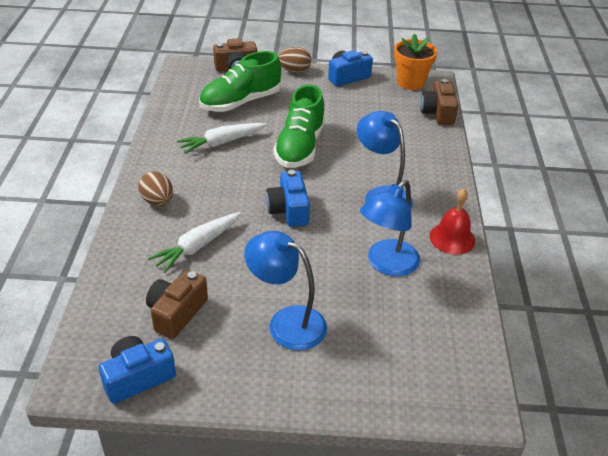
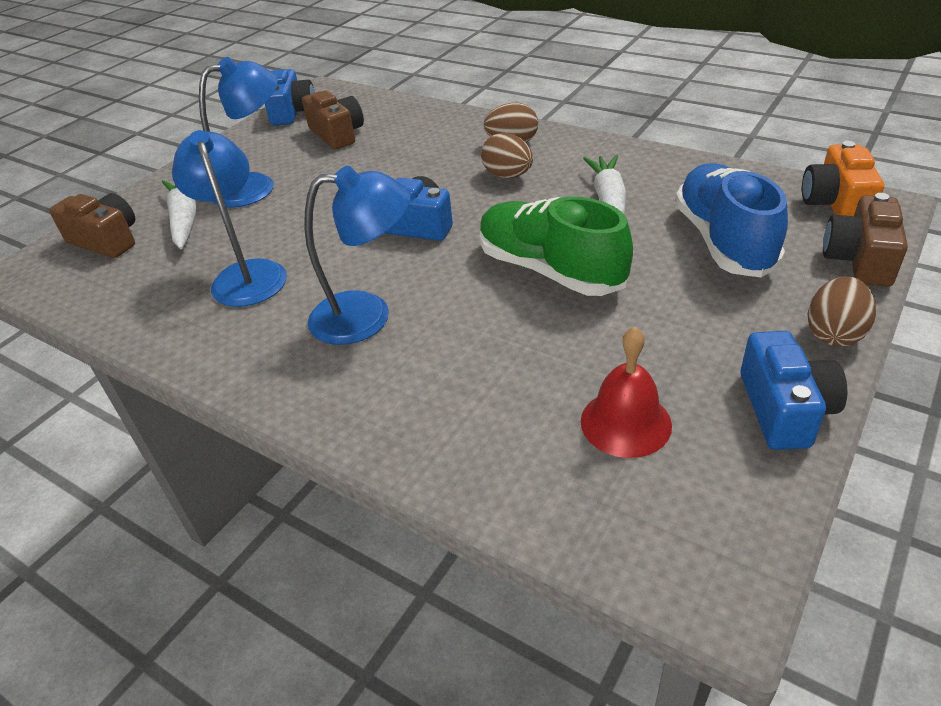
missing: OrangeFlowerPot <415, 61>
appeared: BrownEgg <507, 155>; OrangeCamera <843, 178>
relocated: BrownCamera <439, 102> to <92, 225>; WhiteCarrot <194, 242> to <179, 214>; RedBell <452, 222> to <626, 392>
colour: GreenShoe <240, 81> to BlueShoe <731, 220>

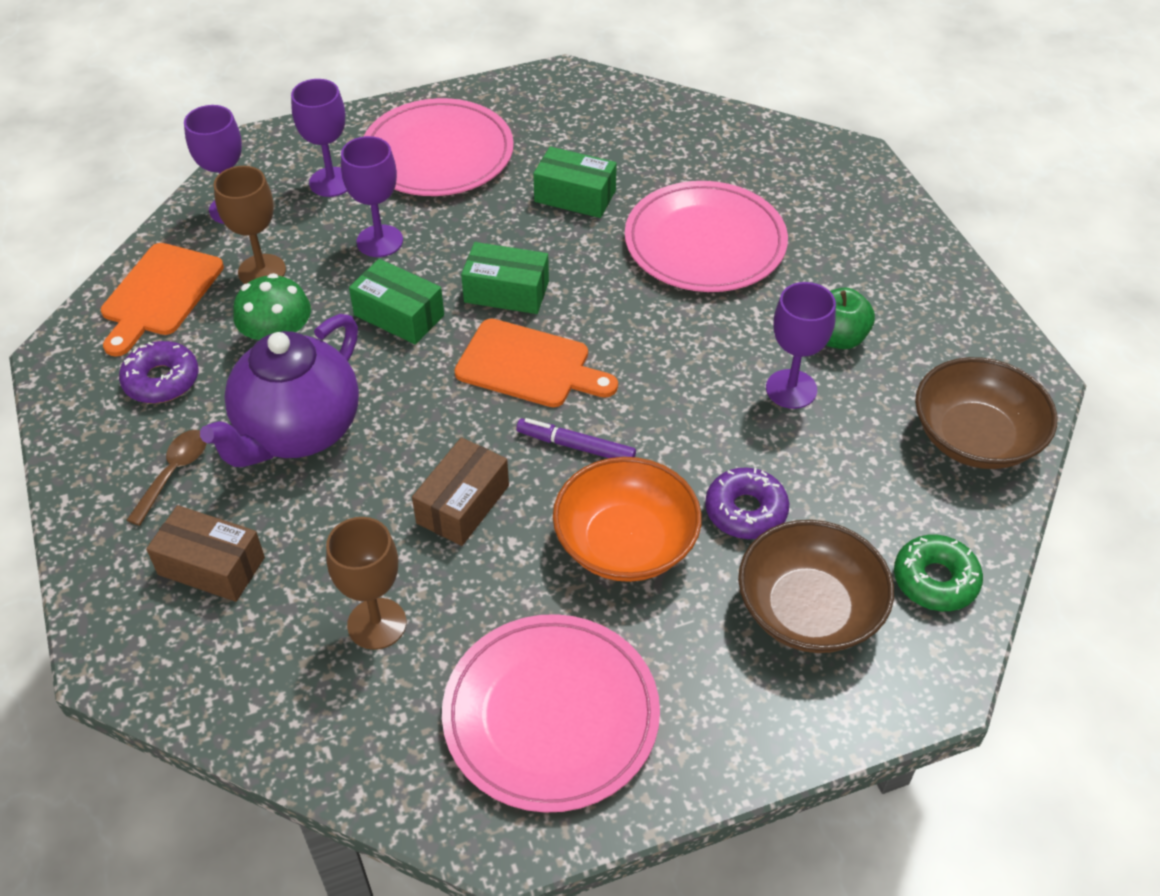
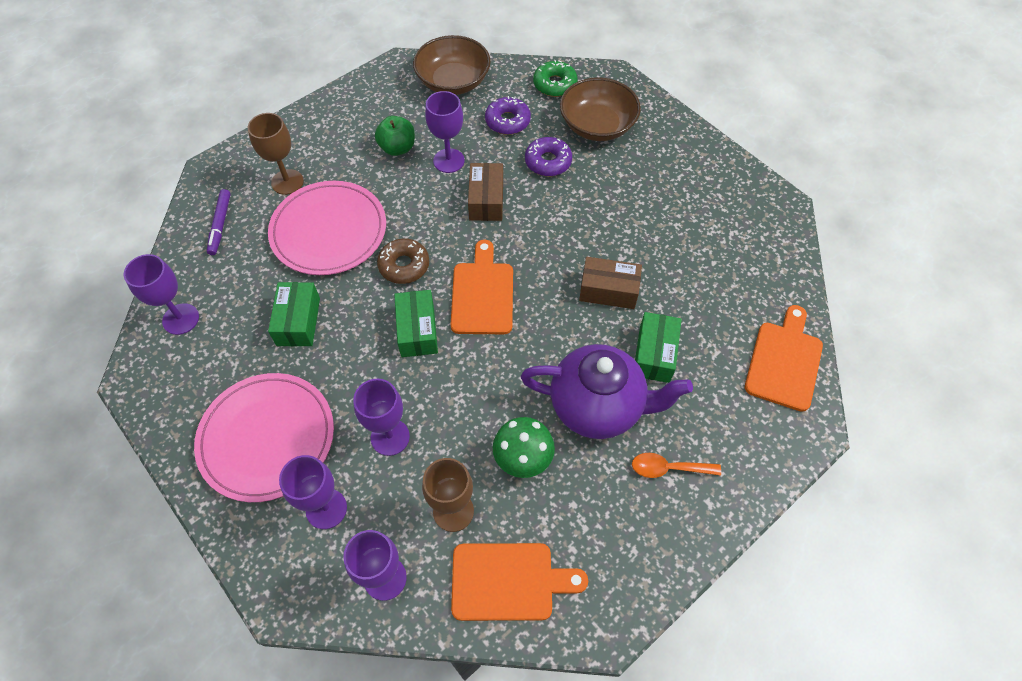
missing: PinkPlate <551, 713>; OrangeBowl <627, 519>
appeared: PurpleGoblet <161, 294>; BrownDonut <403, 261>; OrangeCuttingBoard <784, 358>
relocated: PurpleMarker <576, 438> to <219, 222>; BrownGoblet <366, 583> to <276, 154>; BrownBox <205, 553> to <485, 192>; PurpleDonut <158, 372> to <508, 115>; GreenBox <396, 302> to <658, 347>
colour: BrownSpoon <167, 478> to OrangeSpoon <676, 465>

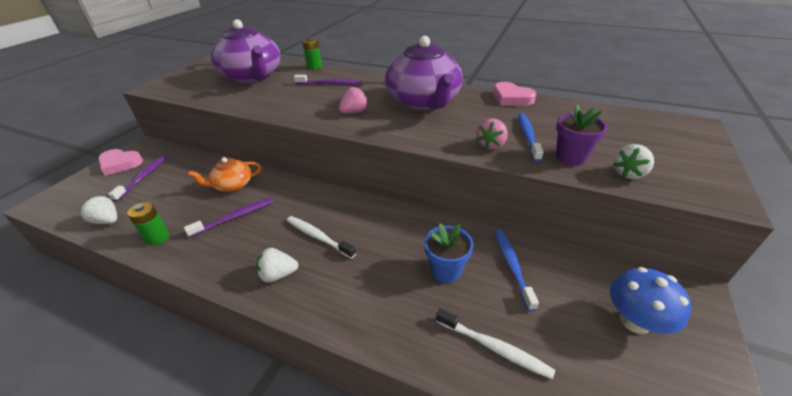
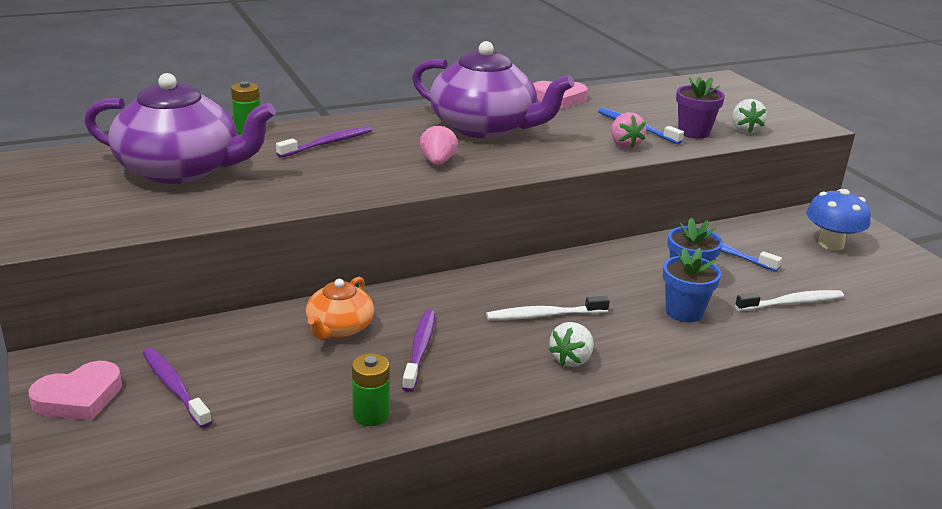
missing: WhiteStrawberry <98, 210>
appeared: BlueFlowerPot <692, 285>

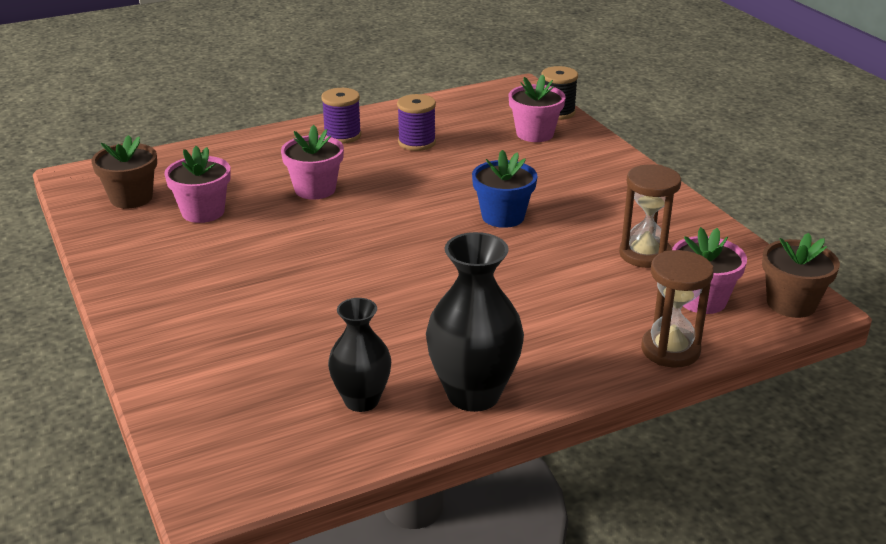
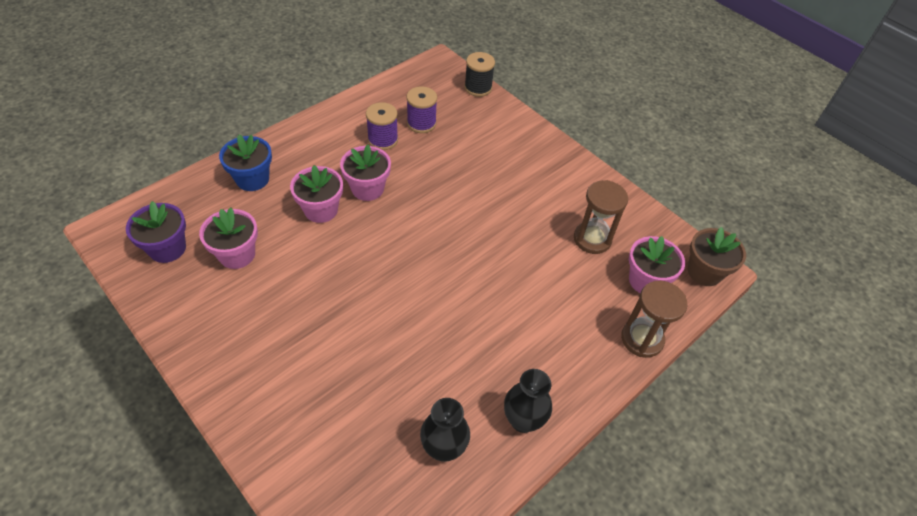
relocated: BlueFlowerPot <504, 189> to <245, 163>; PinkFlowerPot <537, 108> to <365, 173>; PurpleSpool <341, 116> to <422, 109>
colour: BrownFlowerPot <124, 172> to PurpleFlowerPot <156, 232>
size: BlackVase <475, 322> = <528, 401> x0.65

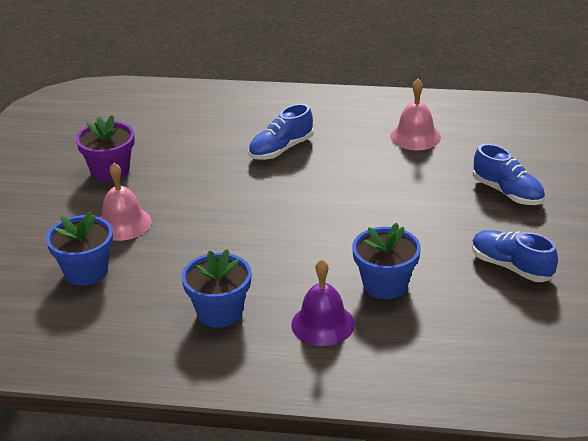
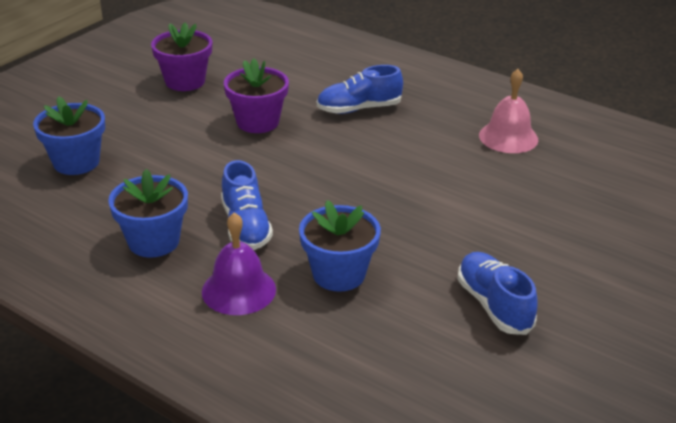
missing: PinkBell <126, 202>
appeared: PurpleFlowerPot <256, 95>
relocated: BlueShoe <509, 174> to <247, 205>

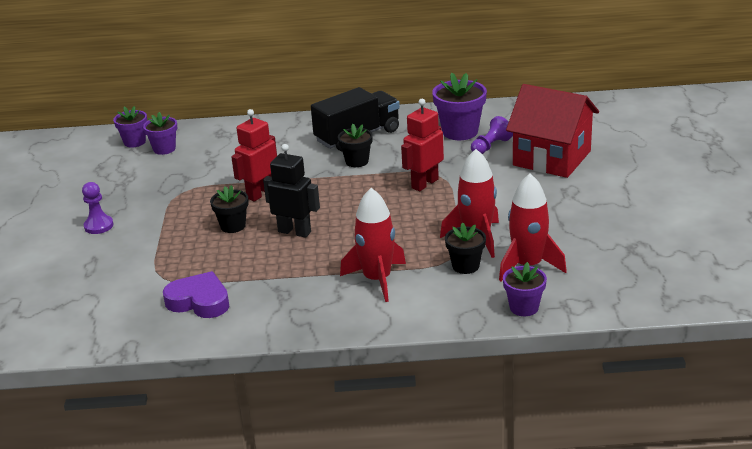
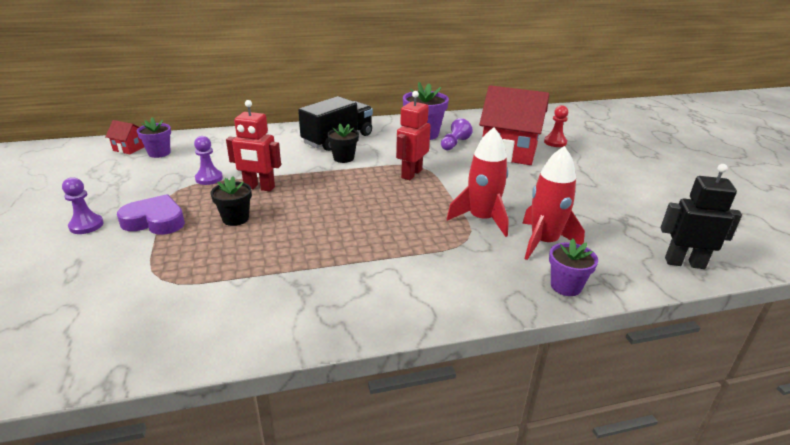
missing: RedRocket <373, 245>; BlackFlowerPot <465, 248>
appeared: PurplePawn <208, 160>; RedPawn <556, 126>
relocated: PurpleHeart <196, 294> to <151, 214>; BlackRobot <291, 191> to <701, 216>
exchanged: PurpleFlowerPot <130, 126> to RedHouse <124, 137>
spun: RedRobot <254, 155> = <253, 146> 105 degrees counterclockwise

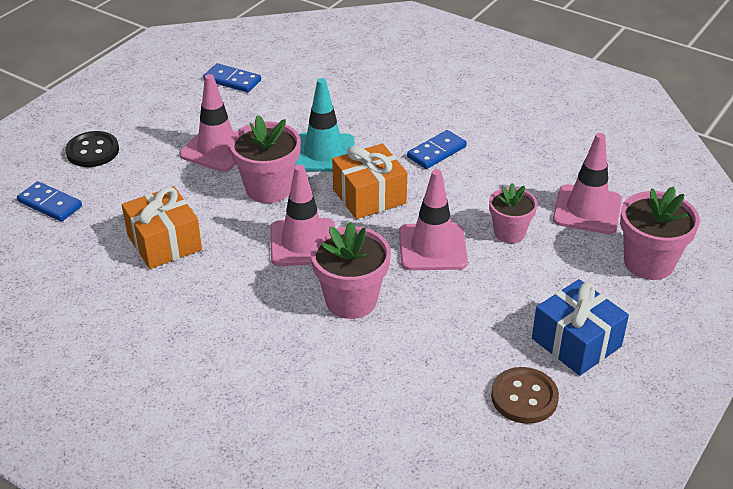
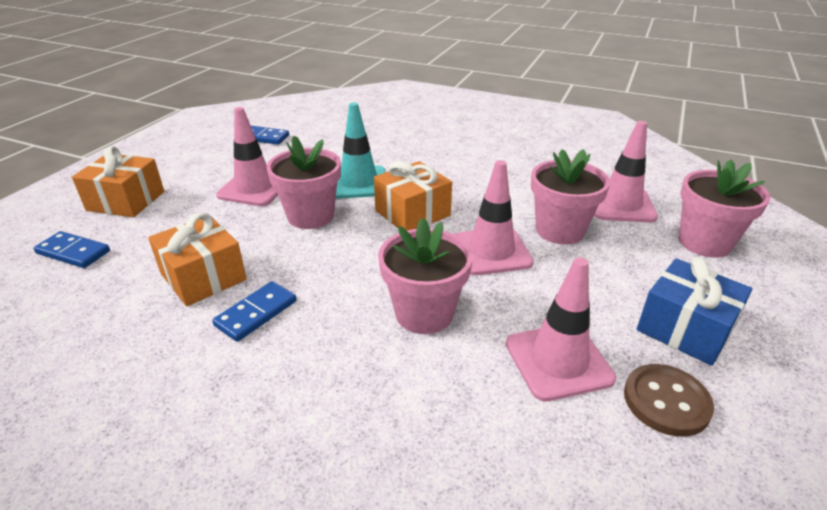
relocated: BlueDomino <437, 149> to <254, 311>; PinkTrafficCone <302, 215> to <561, 329>
exchanged: BlackButton <92, 149> to OrangeGift <118, 181>
size: PinkFlowerPot <513, 213> = <570, 197> x1.53

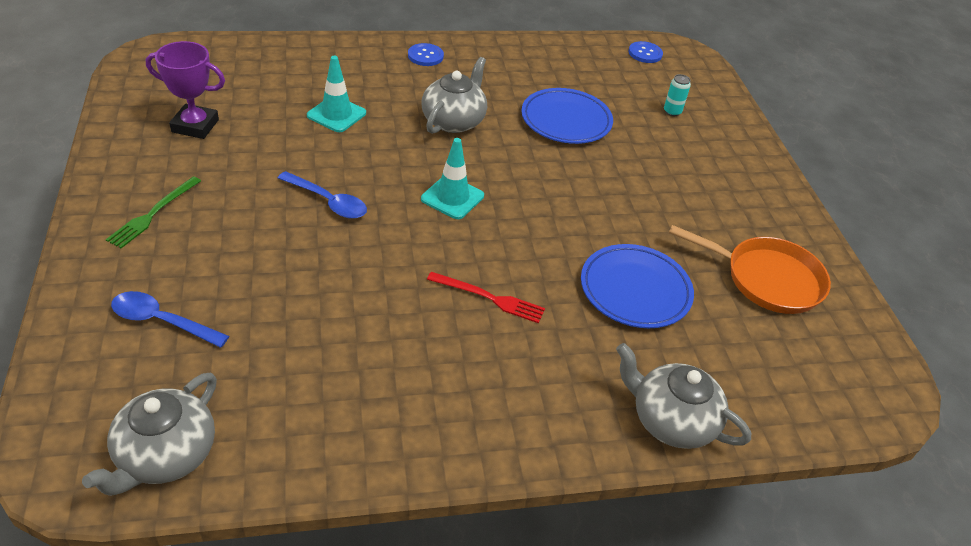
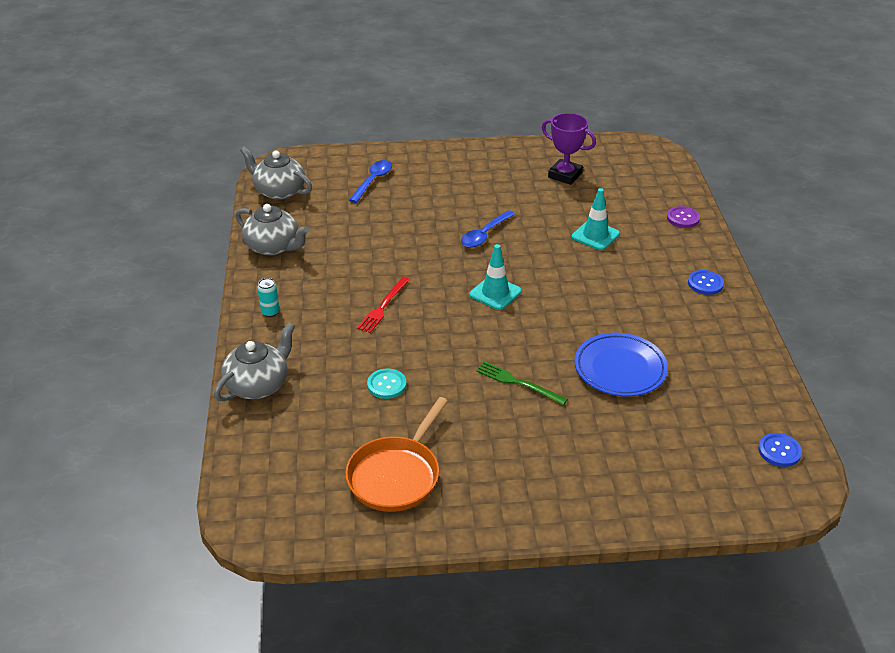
appeared: PurpleButton <683, 217>
relocated: GreyTeapot <454, 95> to <272, 230>; TurquoiseCan <677, 95> to <268, 297>; GreenFork <153, 212> to <522, 383>
exchanged: BluePlate <637, 286> to TurquoiseButton <387, 383>
spun: PurpleTrophy <185, 90> = <569, 149> 75 degrees counterclockwise

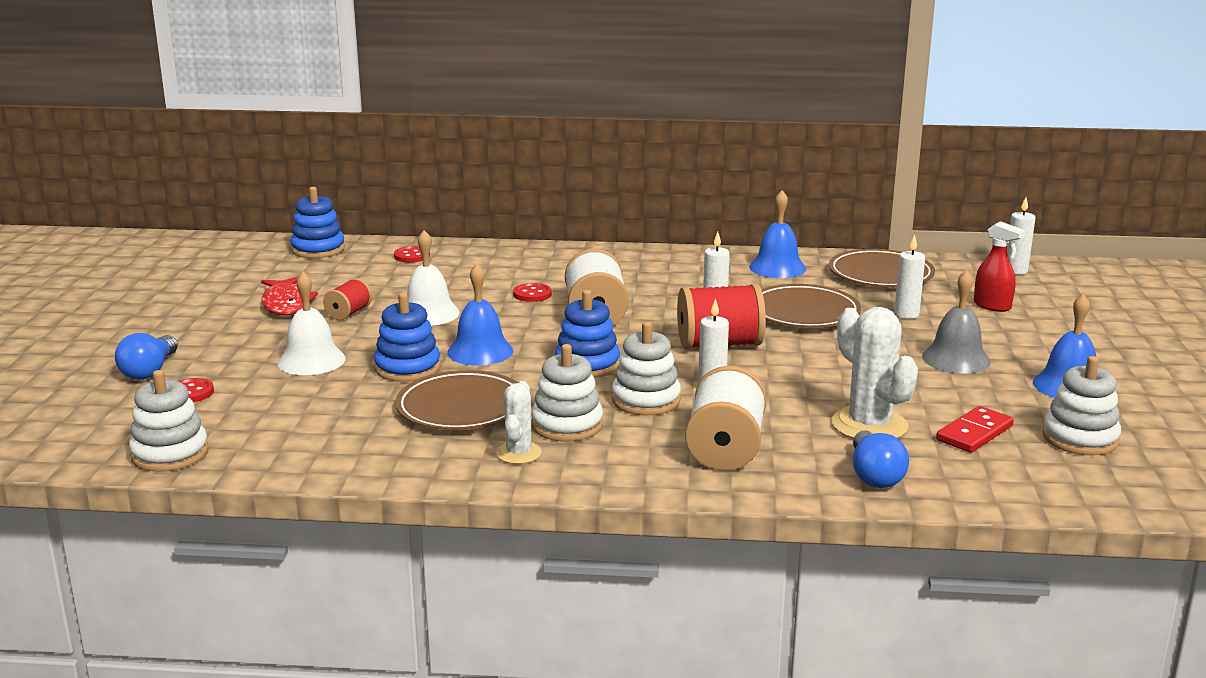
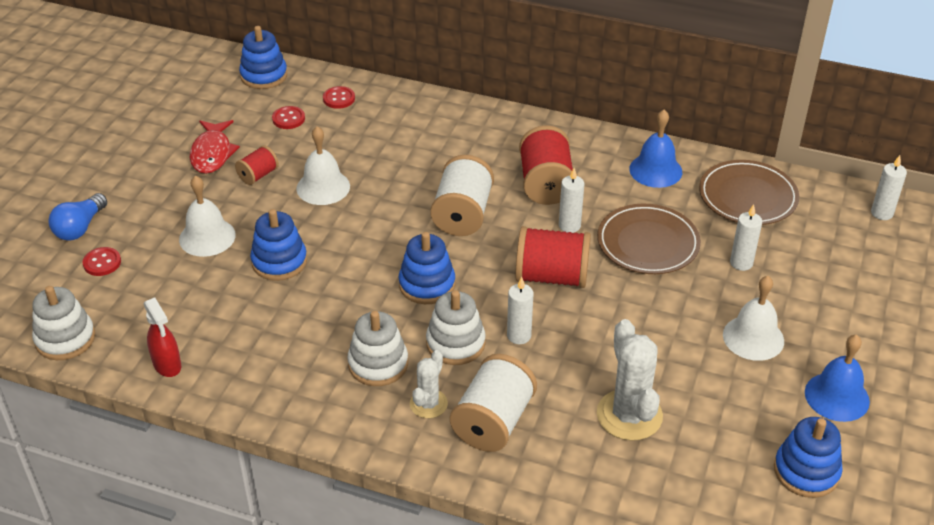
missing: BrownPlate <456, 400>; BlueBell <480, 314>; BlueLightBulb <881, 459>; RedDomino <975, 429>
appeared: RedSpool <546, 165>
relocated: RedSprayBottle <1000, 266> to <162, 337>; RedButton <532, 292> to <288, 117>; WhiteCactus <519, 422> to <429, 384>
colour: GreyBell <956, 322> to WhiteBell <753, 318>; WhiteStackingToy <1081, 406> to BlueStackingToy <808, 457>

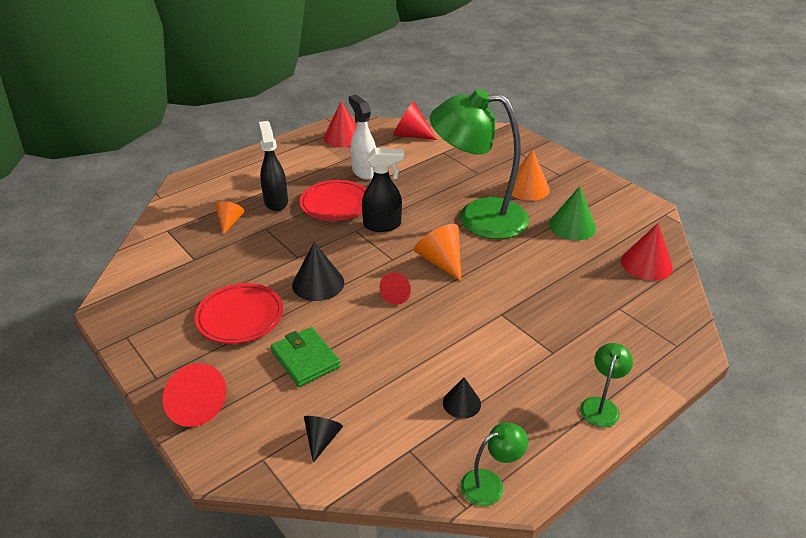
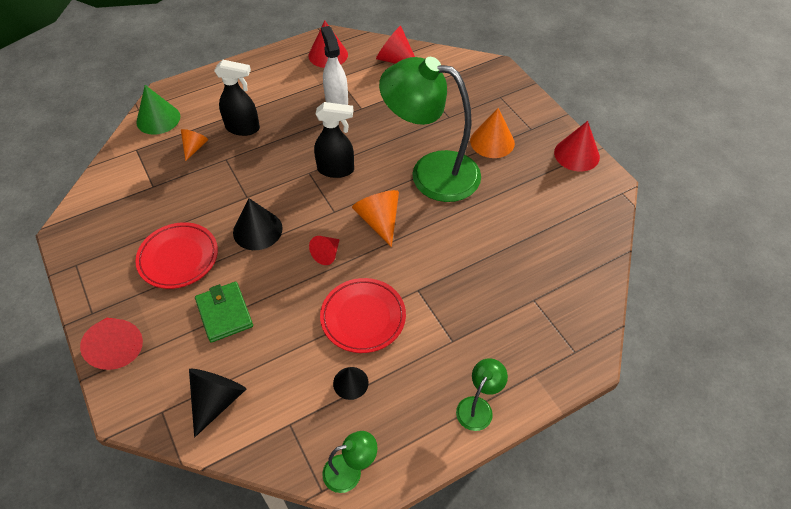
relocated: GreenCone <572, 213> to <158, 110>; RedPlate <333, 200> to <363, 315>; RedCone <647, 252> to <577, 146>
spun: BlackSprayBottle <273, 166> = <237, 98> 105 degrees clockwise
size: BlackCone <323, 439> = <217, 403> x1.62

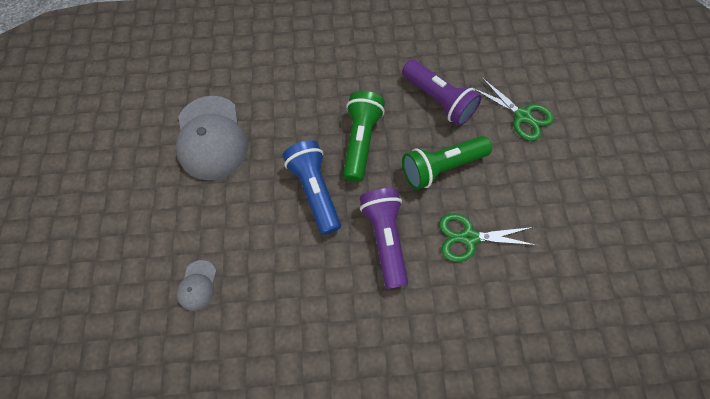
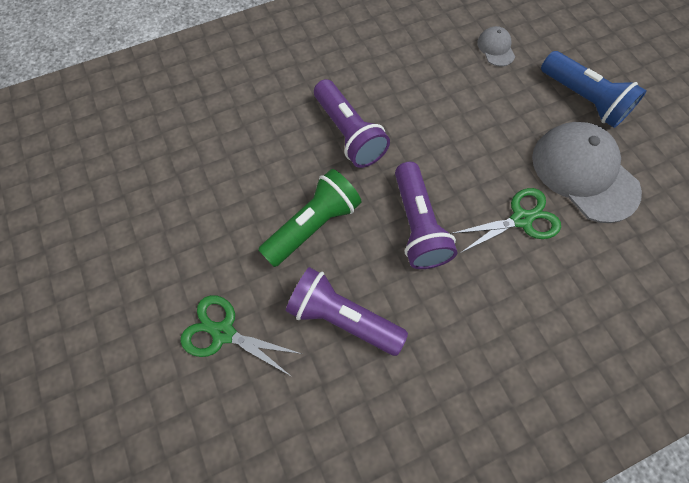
relocated: GreenScissors <487, 238> to <506, 220>; BlueFlashlight <312, 187> to <594, 89>
colour: GreenFlashlight <364, 136> to PurpleFlashlight <426, 215>

